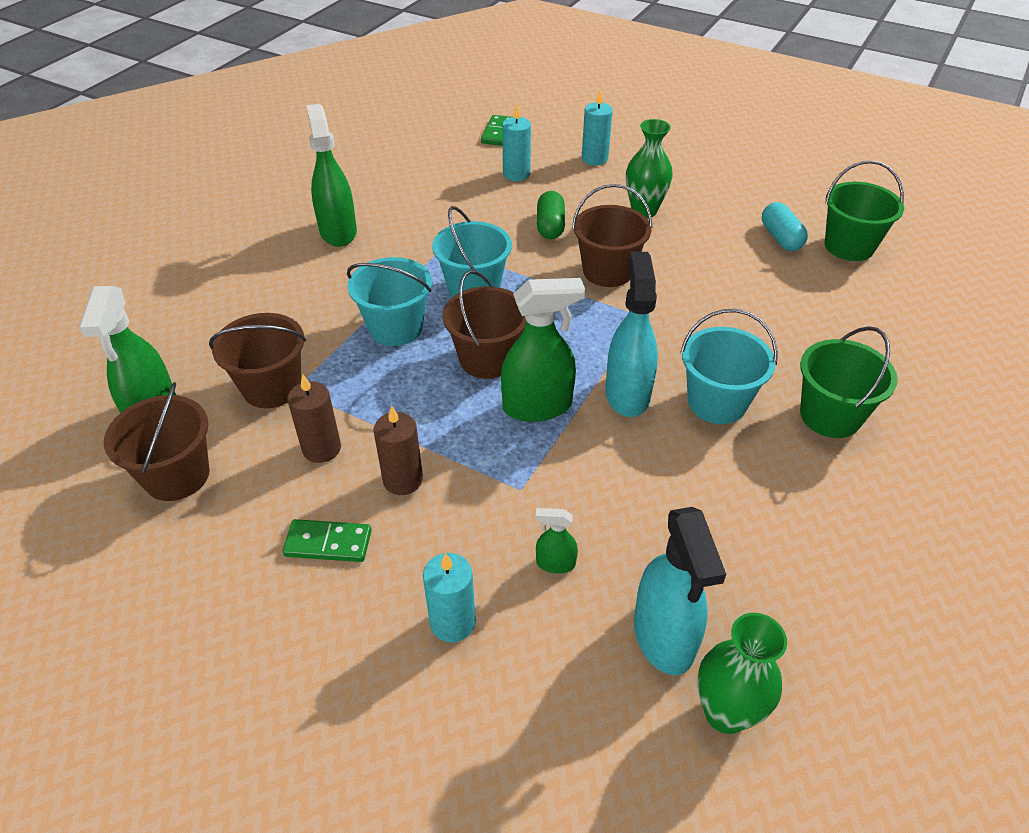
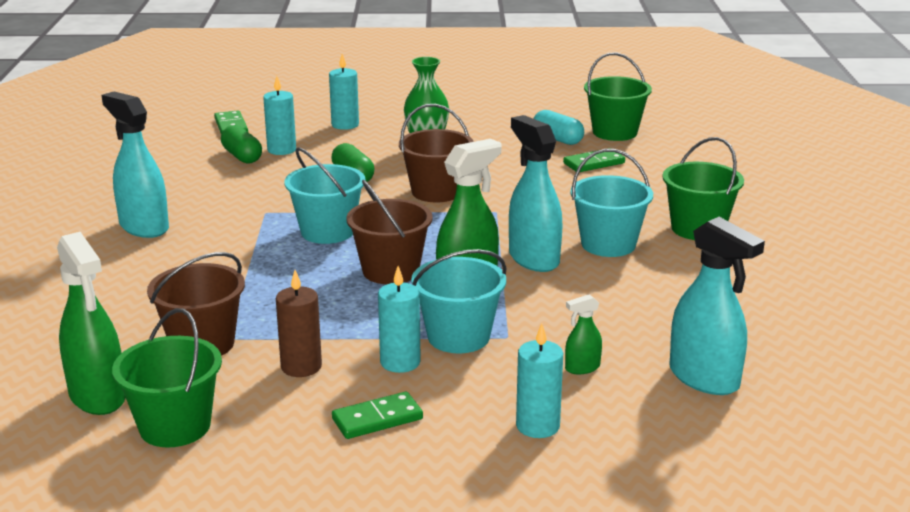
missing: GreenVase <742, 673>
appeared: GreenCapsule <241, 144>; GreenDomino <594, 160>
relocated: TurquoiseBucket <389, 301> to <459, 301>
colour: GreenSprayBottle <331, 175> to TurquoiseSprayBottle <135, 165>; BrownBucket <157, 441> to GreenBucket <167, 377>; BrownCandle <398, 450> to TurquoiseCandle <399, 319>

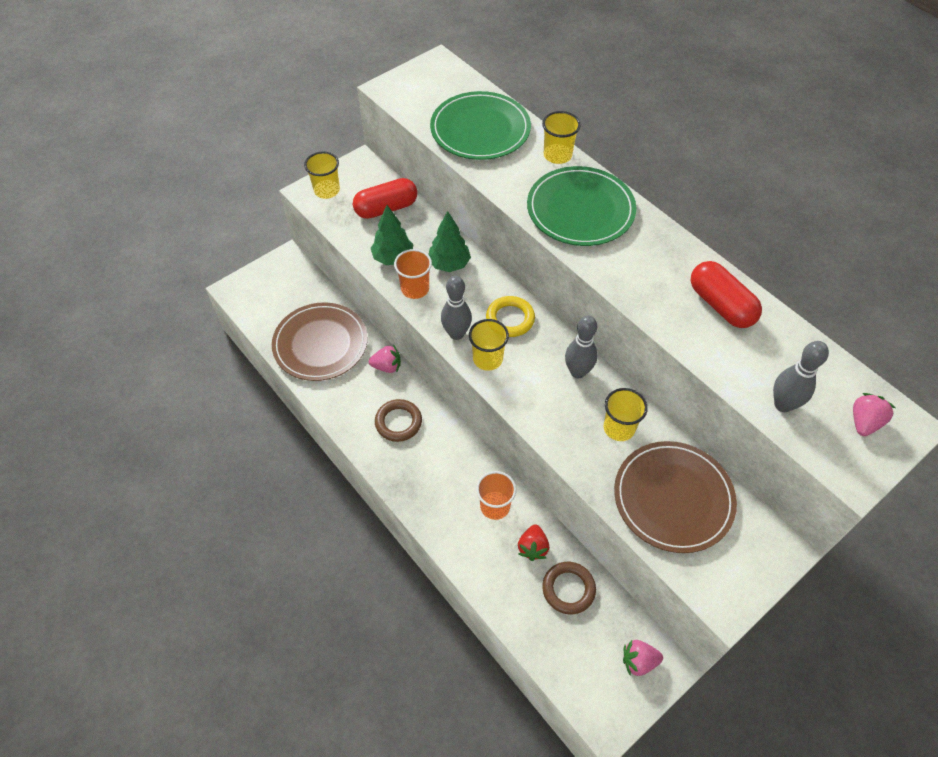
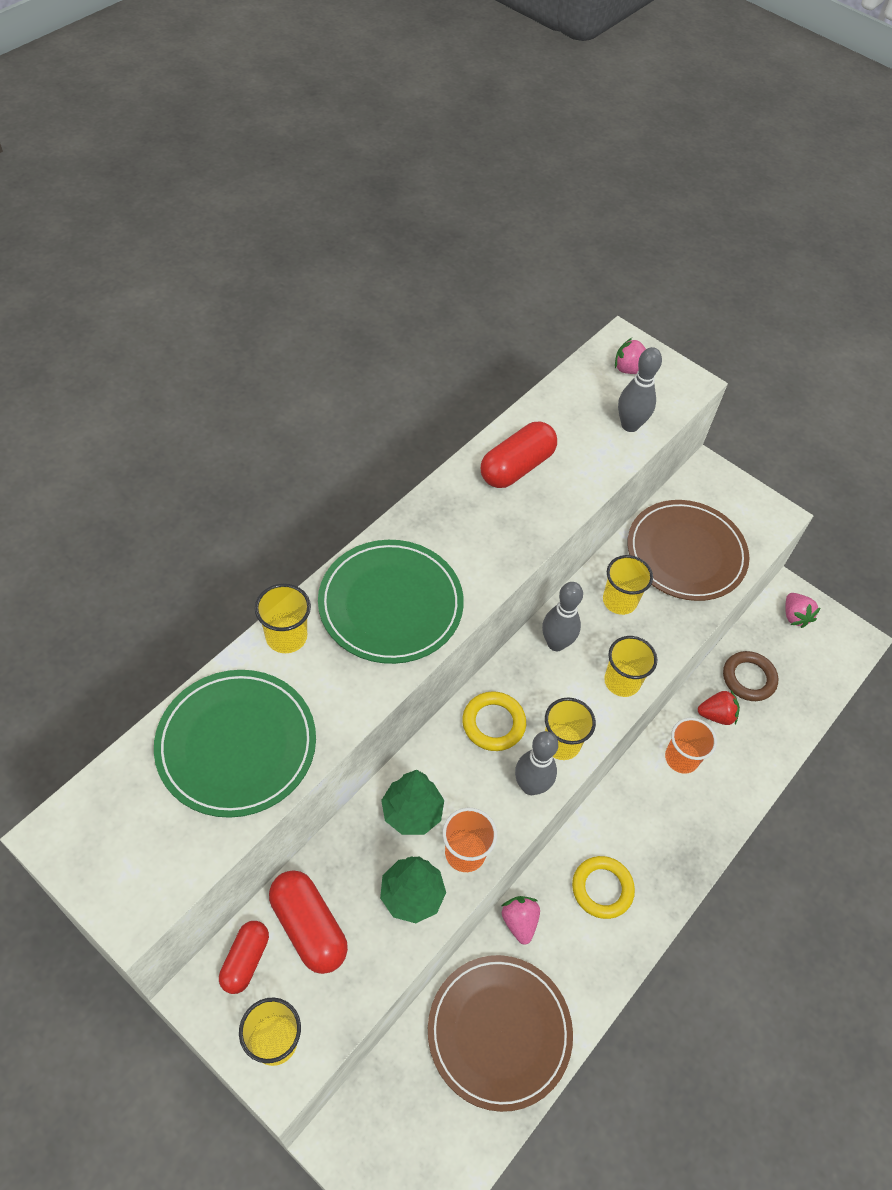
appeared: RedCapsule <244, 957>; YellowCup <630, 666>
colour: BrownRing <398, 420> to YellowRing <603, 887>

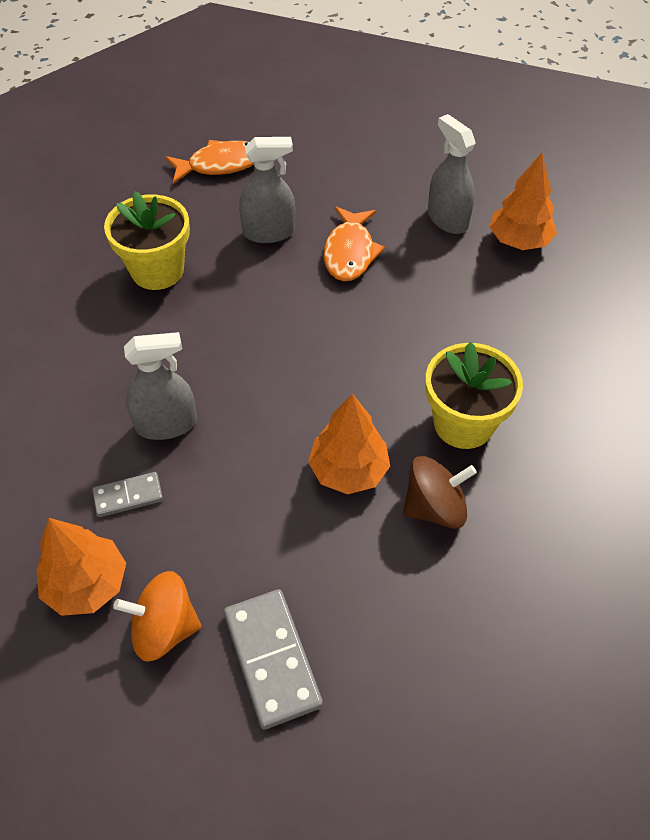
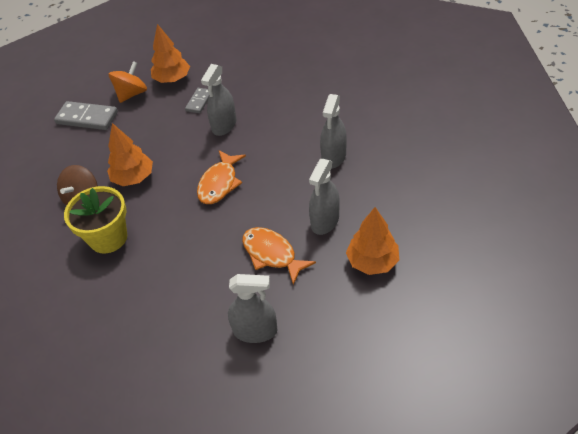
relocated: OrangeFish <209, 162> to <221, 177>; OrangeTree <523, 201> to <372, 241>
exchanged: YellowFlowerPot <147, 240> to GreySprayBottle <333, 131>

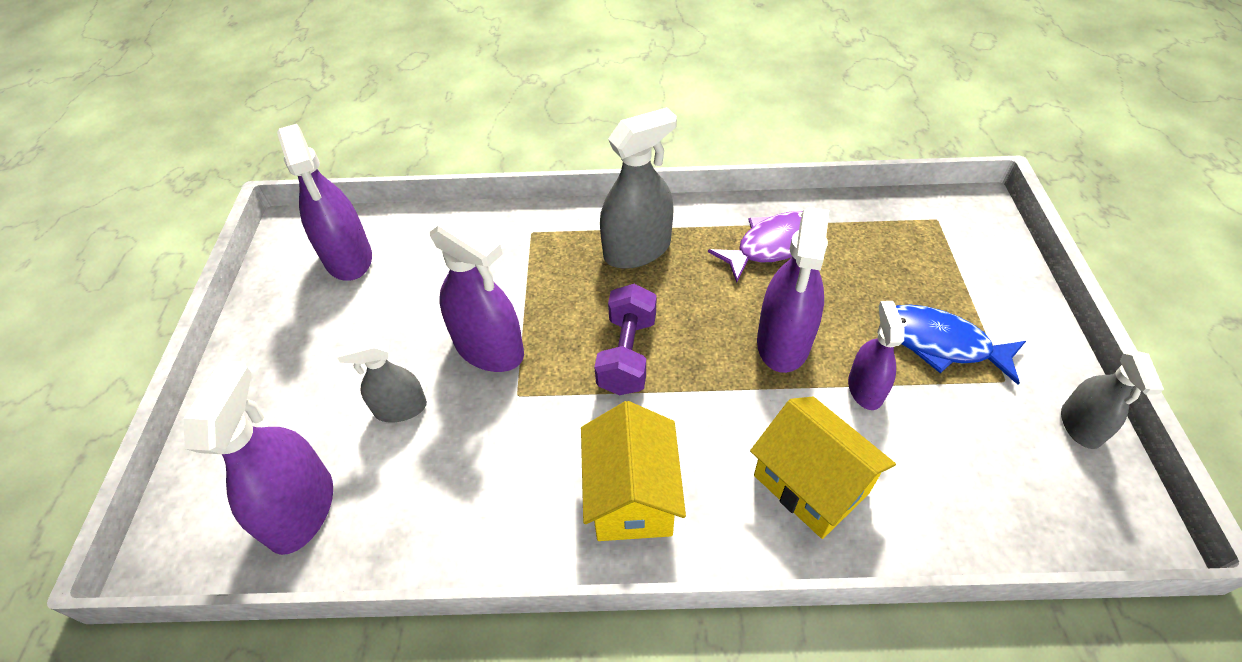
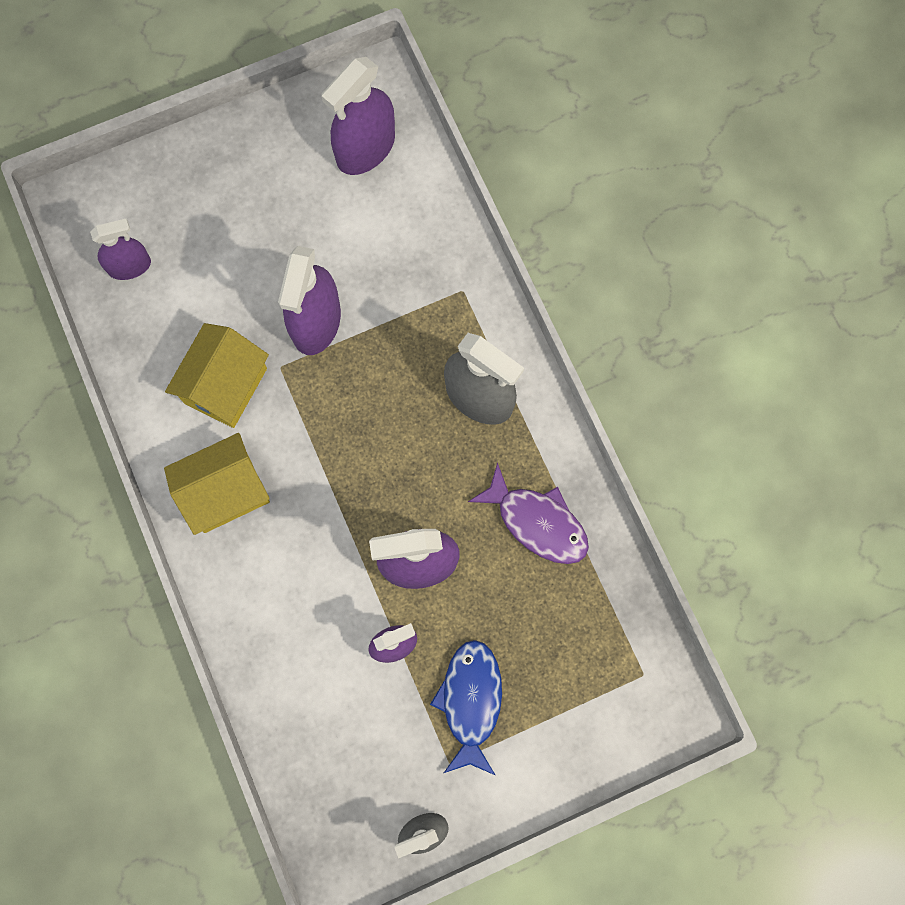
missing: GreySprayBottle <382, 380>; PurpleDumbbell <625, 339>
relocated: YellowHouse <823, 468> to <217, 375>
size: PurpleSprayBottle <258, 457> = <120, 249> x0.61

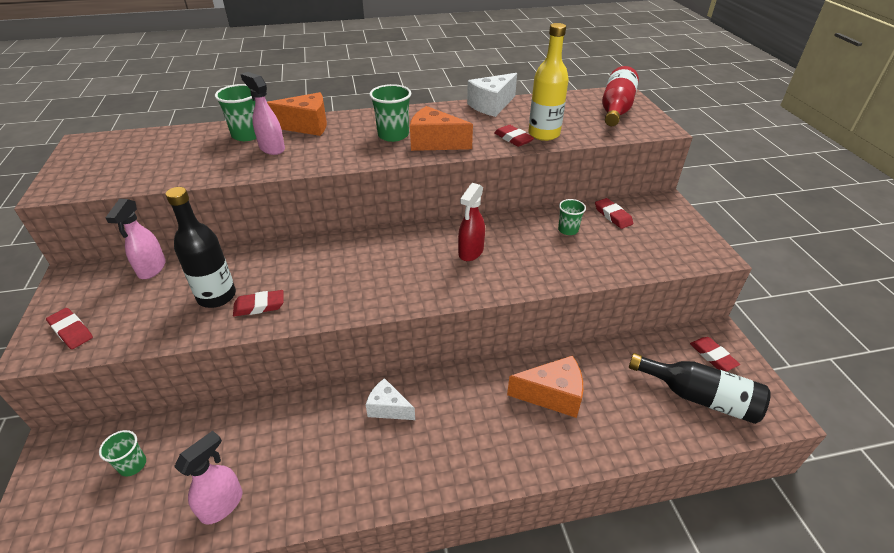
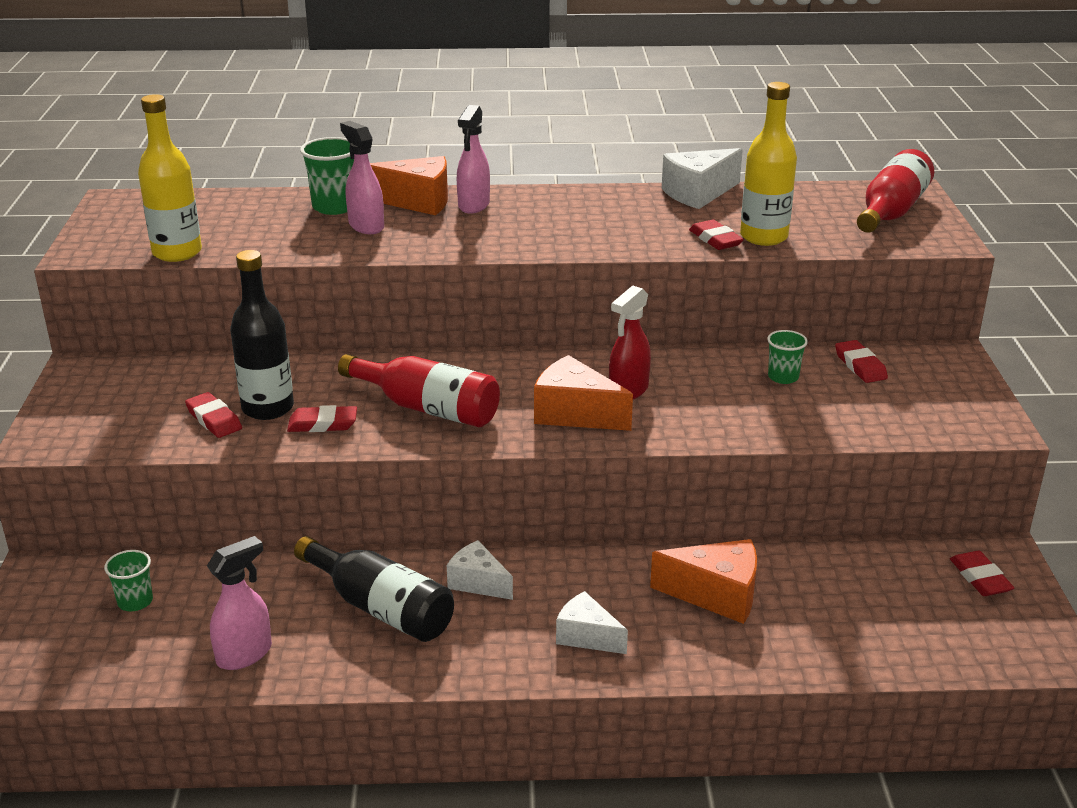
missing: GreenCup <390, 113>
appeared: YellowBottle <170, 178>; RedBottle <419, 390>; WhiteCheese <592, 622>
relocated: RedEraser <69, 328> to <213, 415>; BlackBottle <700, 388> to <374, 589>; PinkSprayBottle <135, 239> to <473, 159>; OrangeCheese <441, 128> to <583, 393>

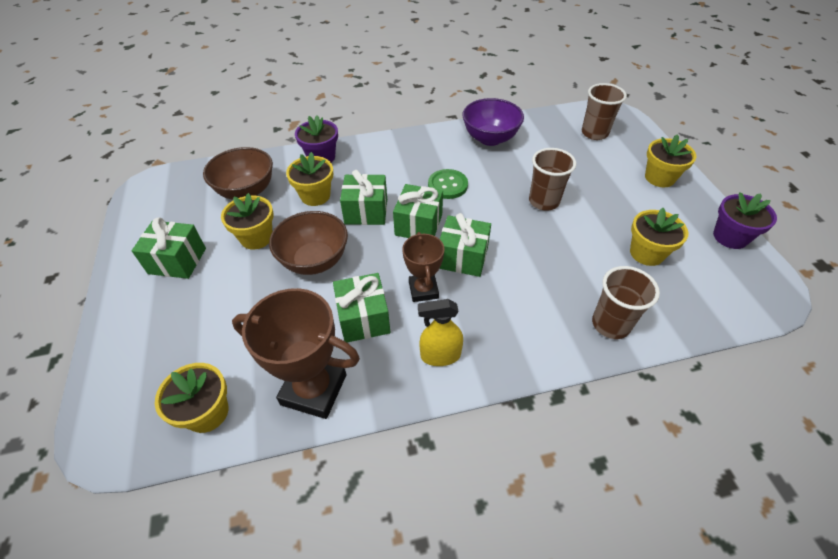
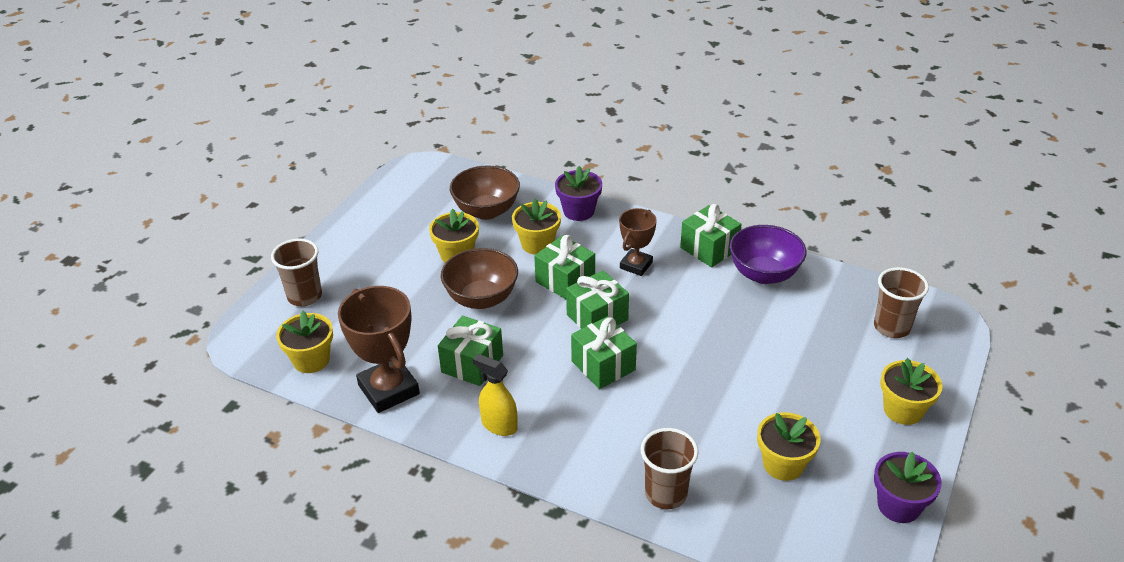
missing: GreenButton <448, 184>
relocated: BrownCup <552, 179> to <296, 272>; BrownTrophy <423, 267> to <638, 242>; GreenGift <169, 248> to <711, 235>

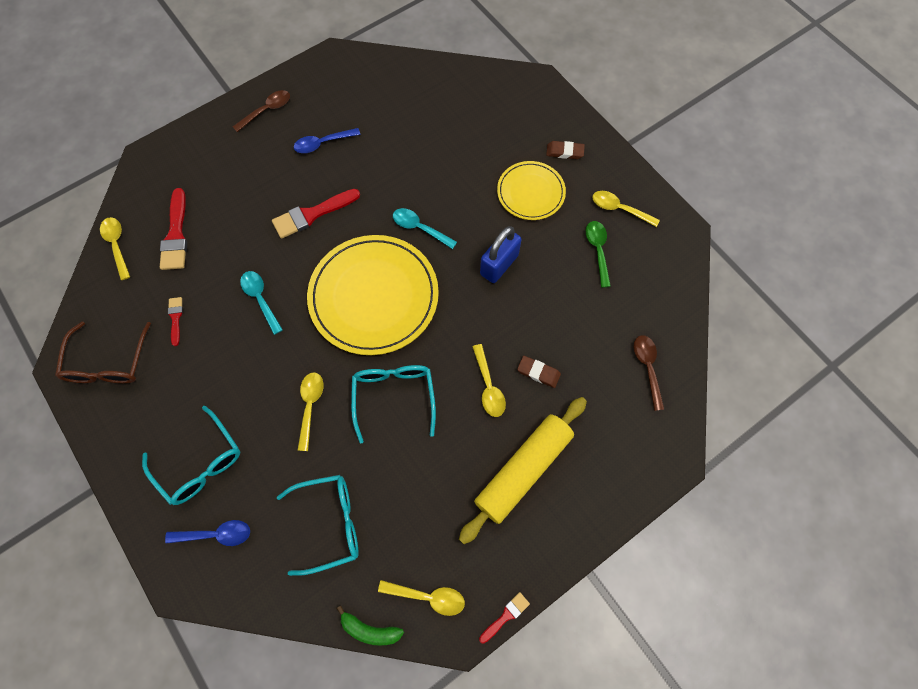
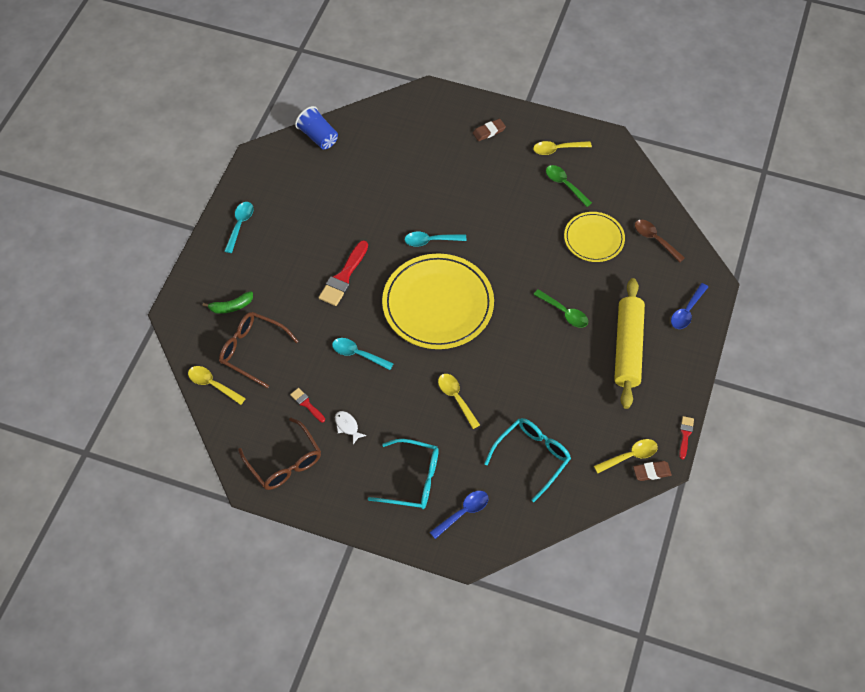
missing: TurquoiseGlasses <393, 404>; BluePadlock <501, 254>
appeared: BlueCup <316, 127>; WhiteFish <351, 427>
relocated: GreenBanana <370, 626> to <228, 302>; YellowPlate <531, 190> to <594, 237>; BrownEraser <539, 372> to <652, 471>; BlueSpoon <327, 140> to <689, 306>
exchanged: RedBrush <173, 229> to BrownGlasses <259, 350>
colour: BrownSpoon <261, 111> to TurquoiseSpoon <238, 227>; YellowSpoon <489, 380> to GreenSpoon <560, 308>

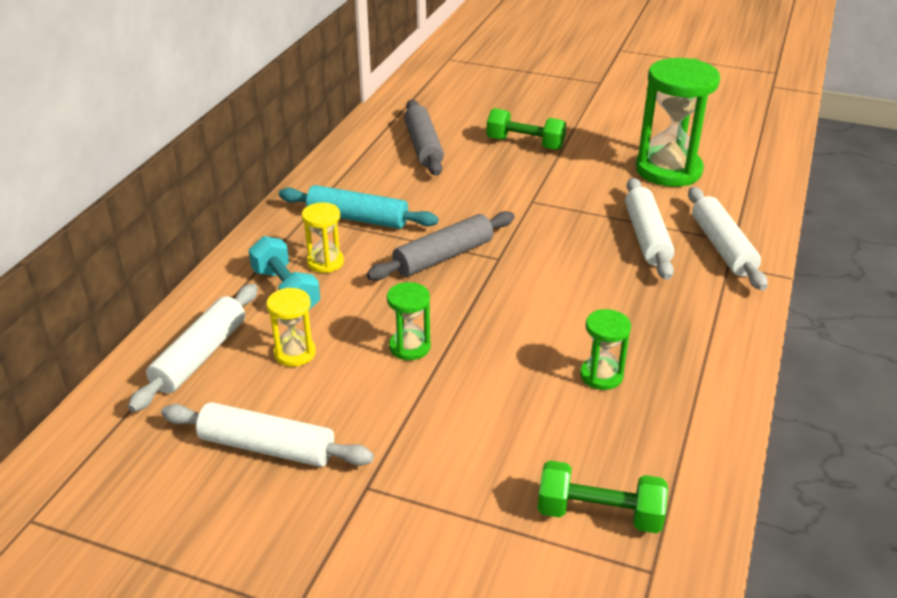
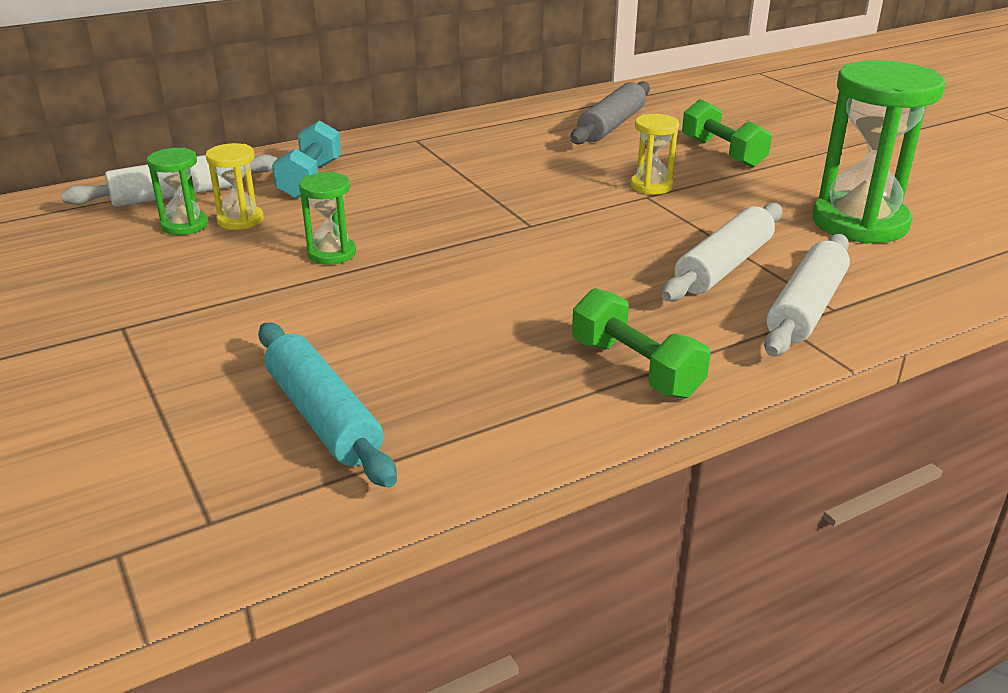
missing: WhiteRollingPin <267, 434>; GreyRollingPin <440, 246>
relocated: GreenHourglass <605, 349> to <177, 191>; TurquoiseRollingPin <358, 207> to <327, 405>; GreenDumbbell <603, 496> to <641, 343>; YellowHourglass <323, 238> to <654, 154>

